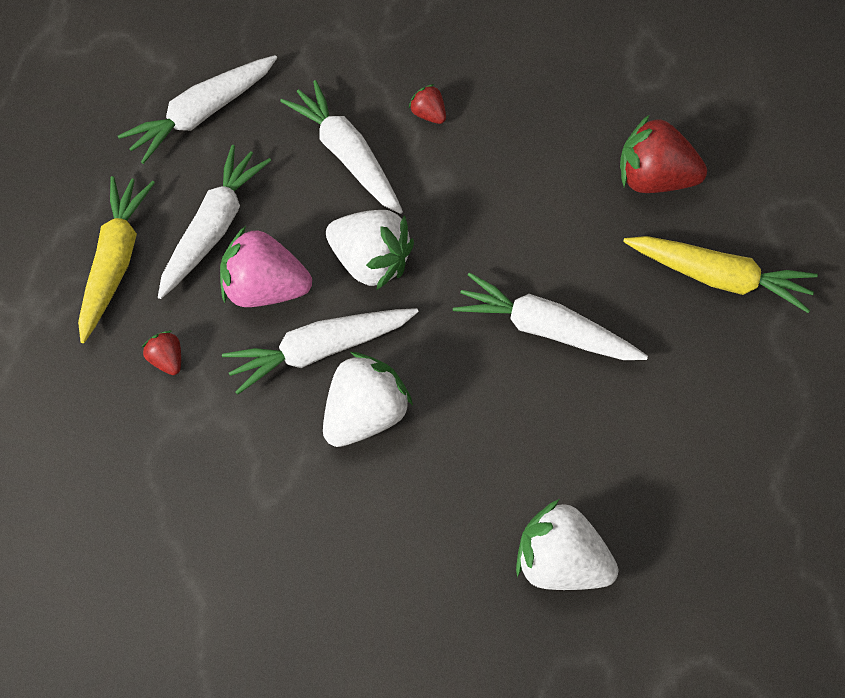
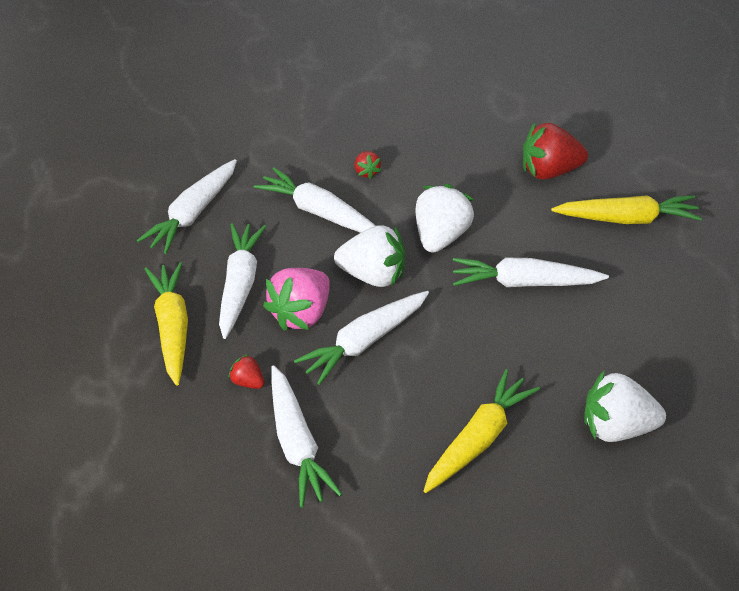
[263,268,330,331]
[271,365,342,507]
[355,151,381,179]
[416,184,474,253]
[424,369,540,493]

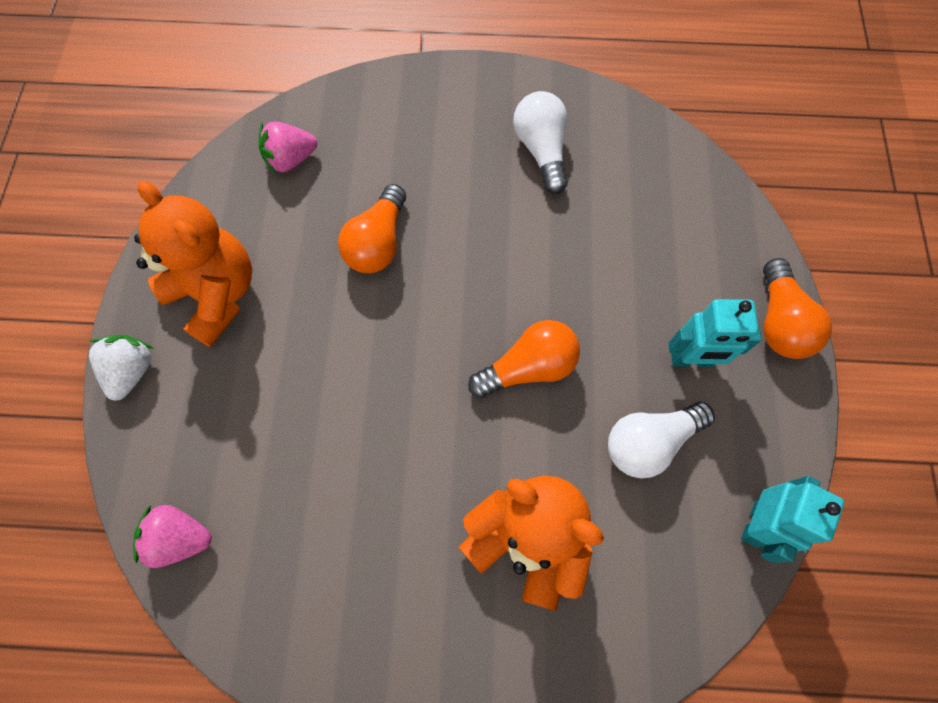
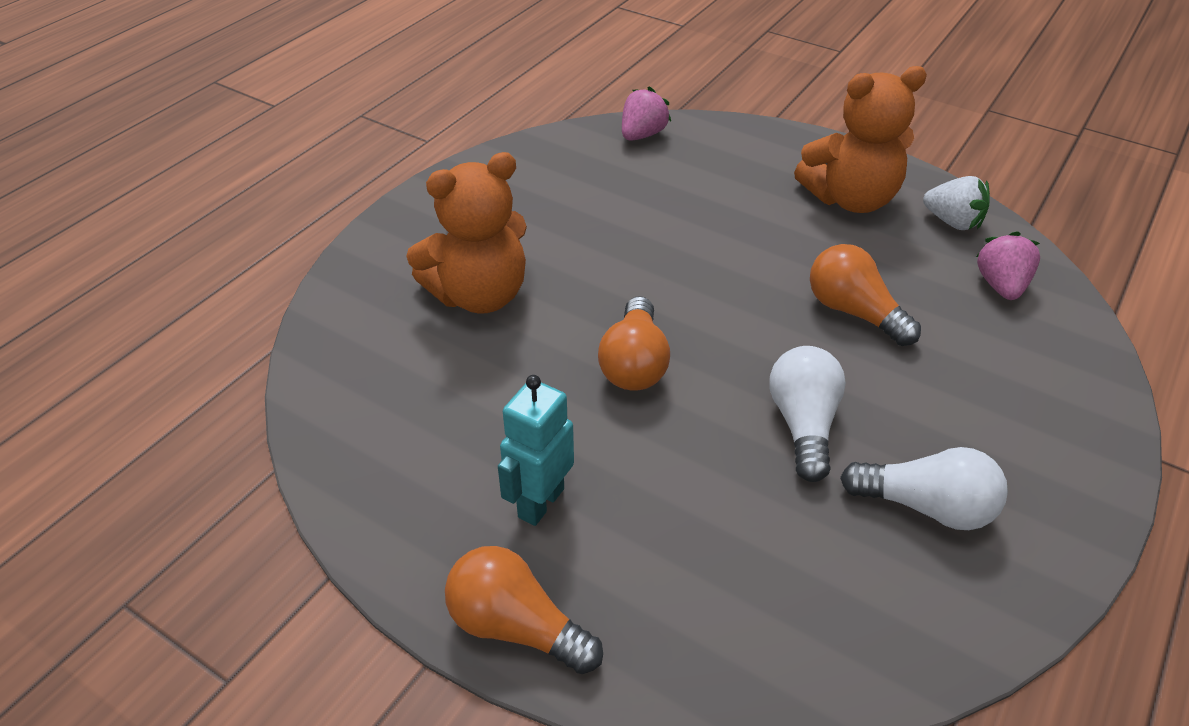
[769,346,846,482]
[923,176,990,230]
[741,476,844,563] (first image)

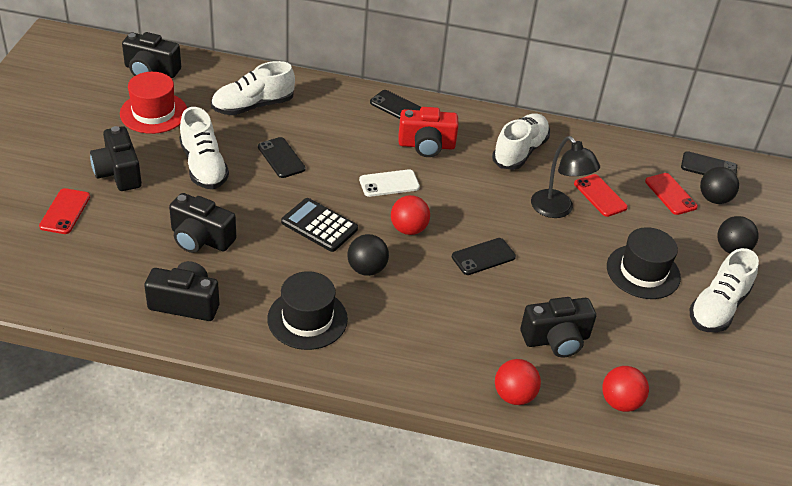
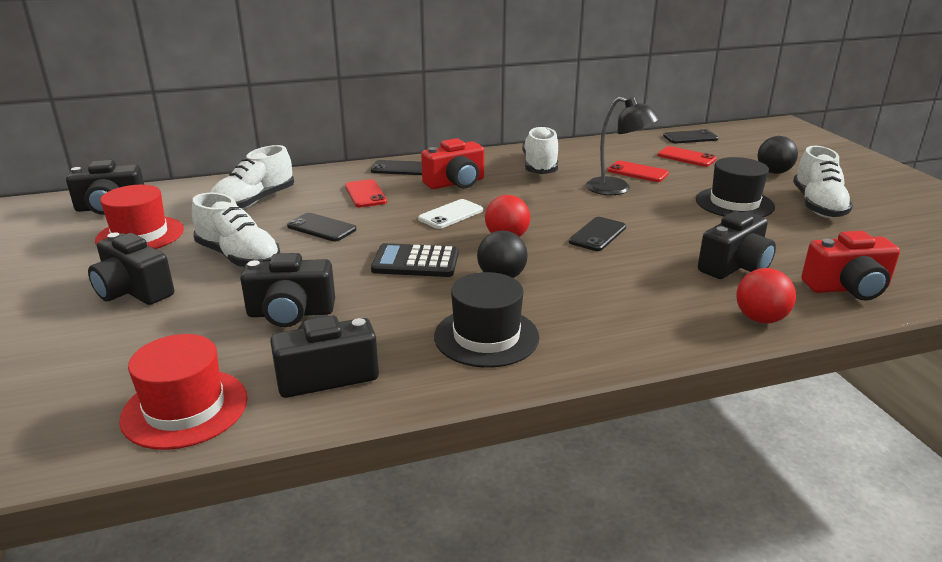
[119,334,248,450]
[345,179,387,208]
[801,231,900,300]
[700,167,739,204] (first image)

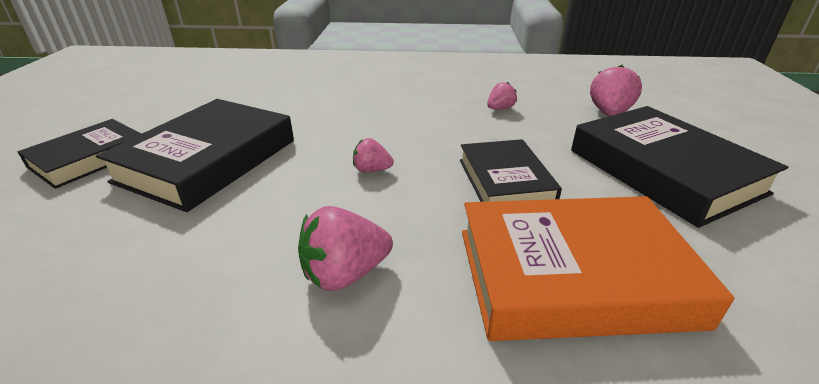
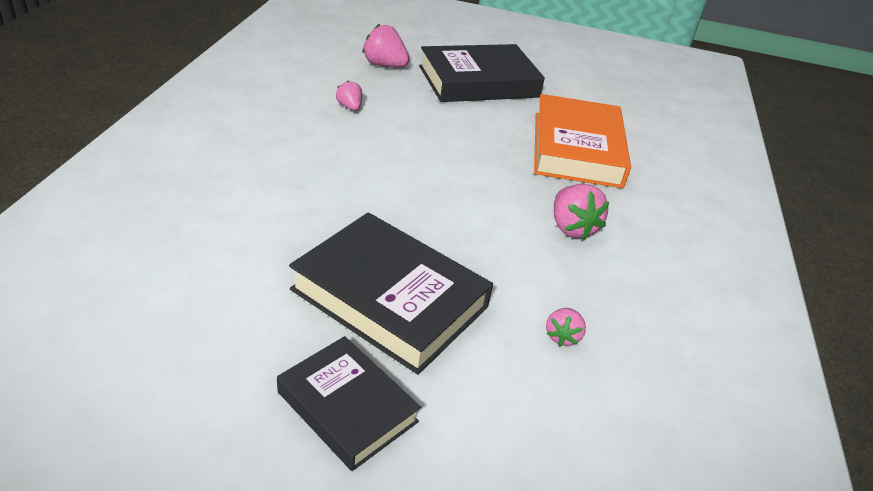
[546,308,586,346]
[460,139,562,202] (first image)

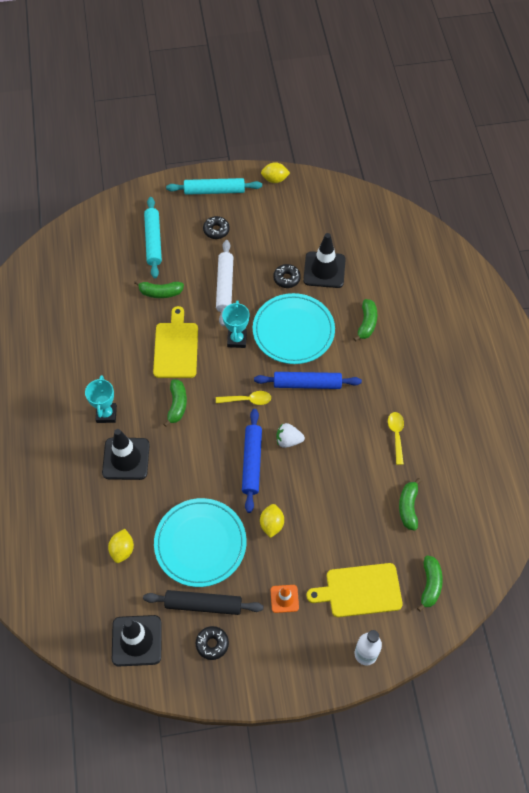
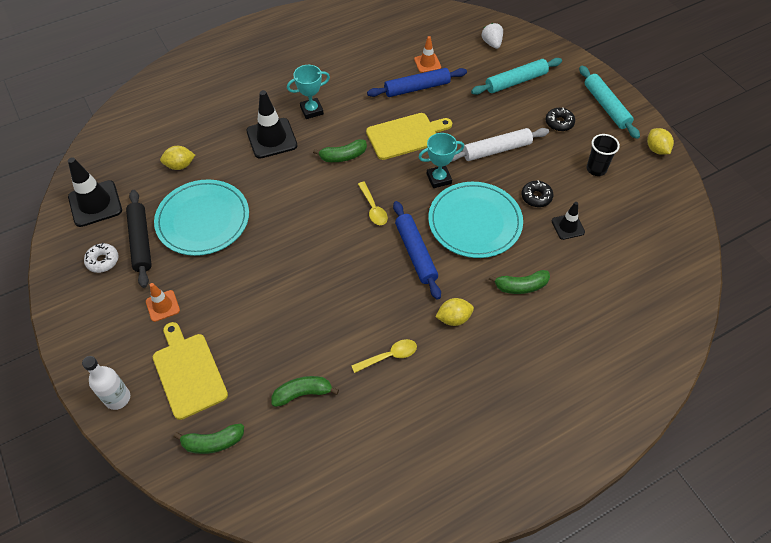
[84,243,119,273]
[367,68,467,97]
[414,36,441,73]
[435,298,474,326]
[482,23,503,49]
[552,202,585,240]
[587,134,620,176]
[134,280,184,298] (first image)

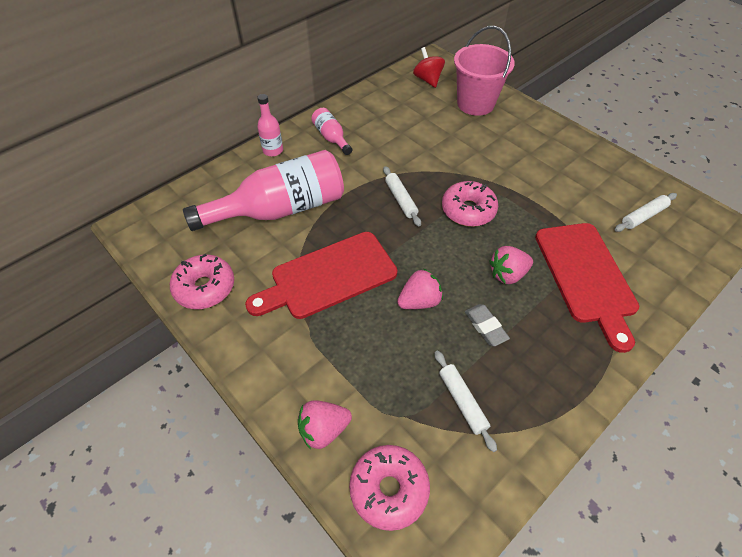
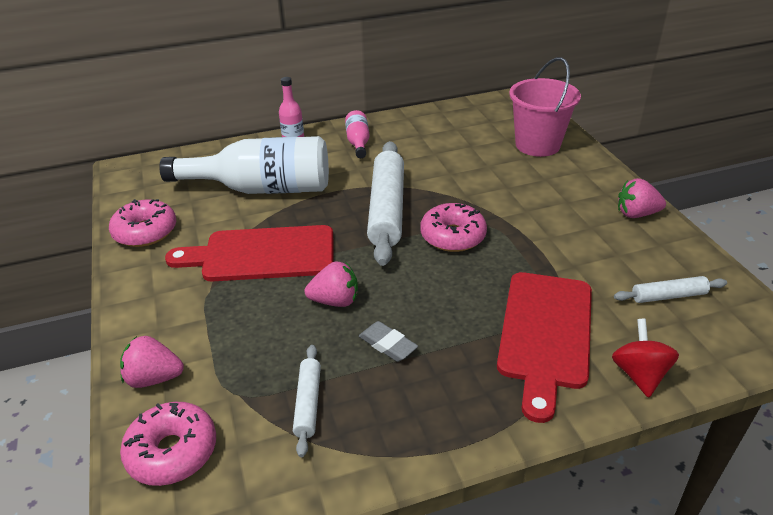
[159,136,329,194]
[359,321,418,362]
[367,141,404,266]
[612,319,679,398]
[618,178,666,218]

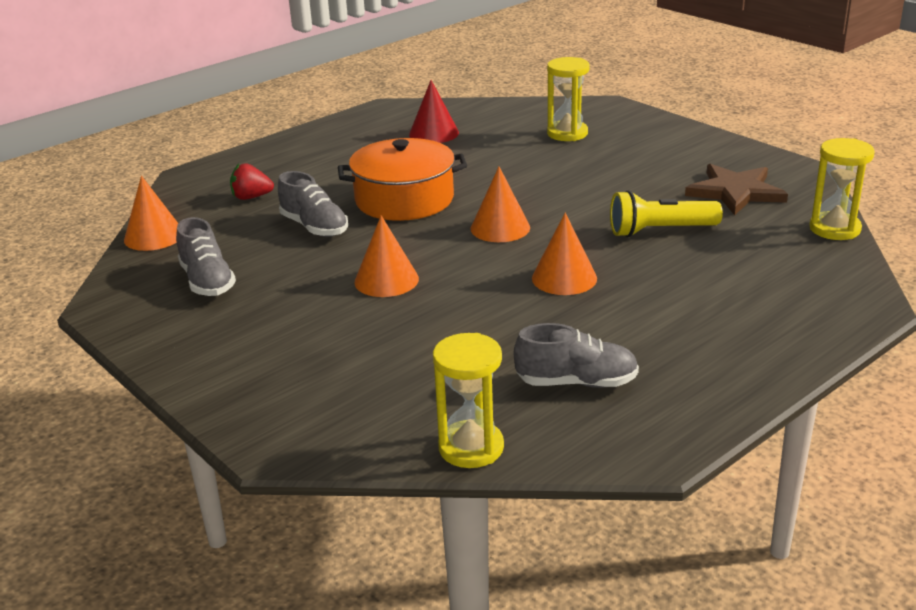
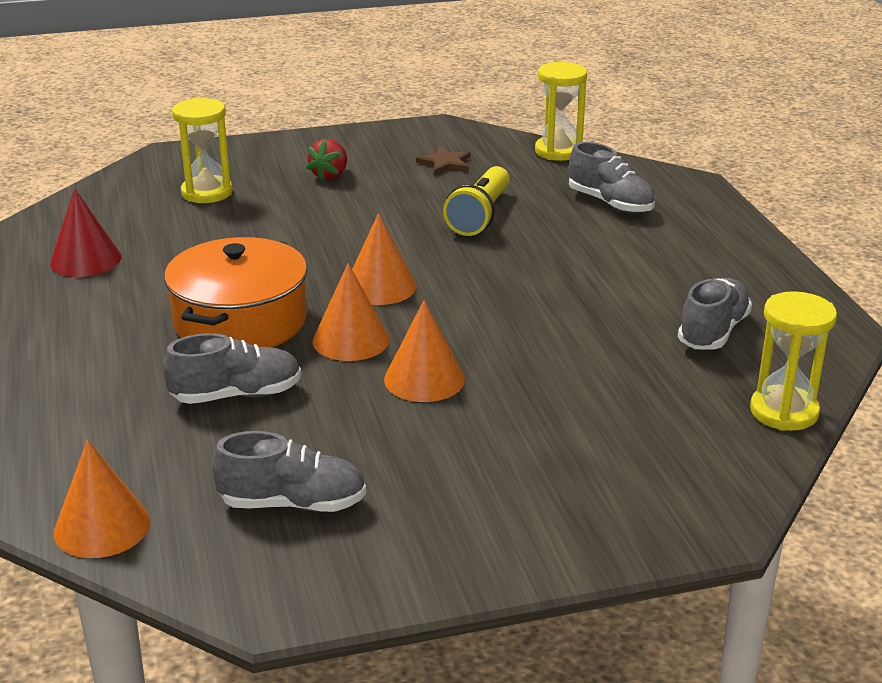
[306,139,347,181]
[313,263,390,361]
[416,147,471,175]
[569,142,655,214]

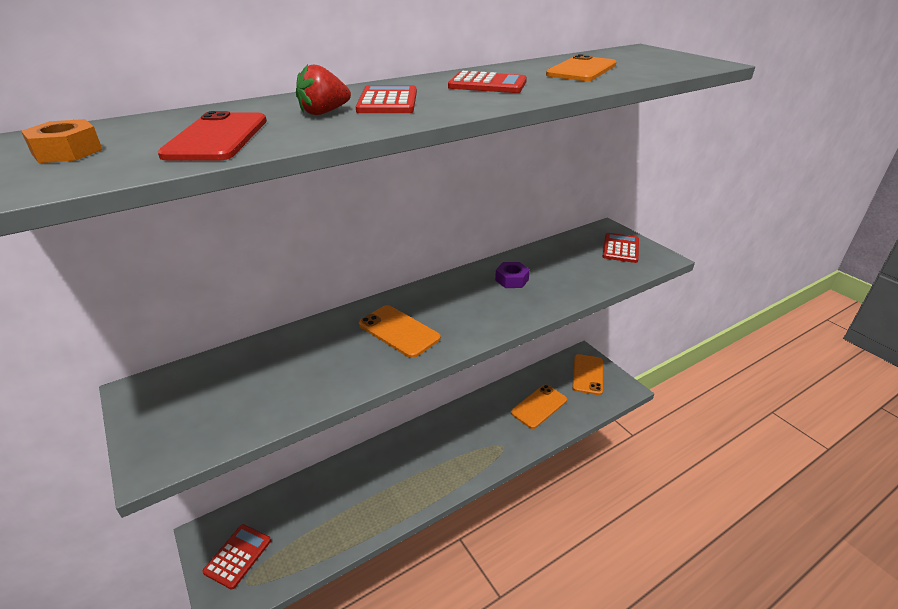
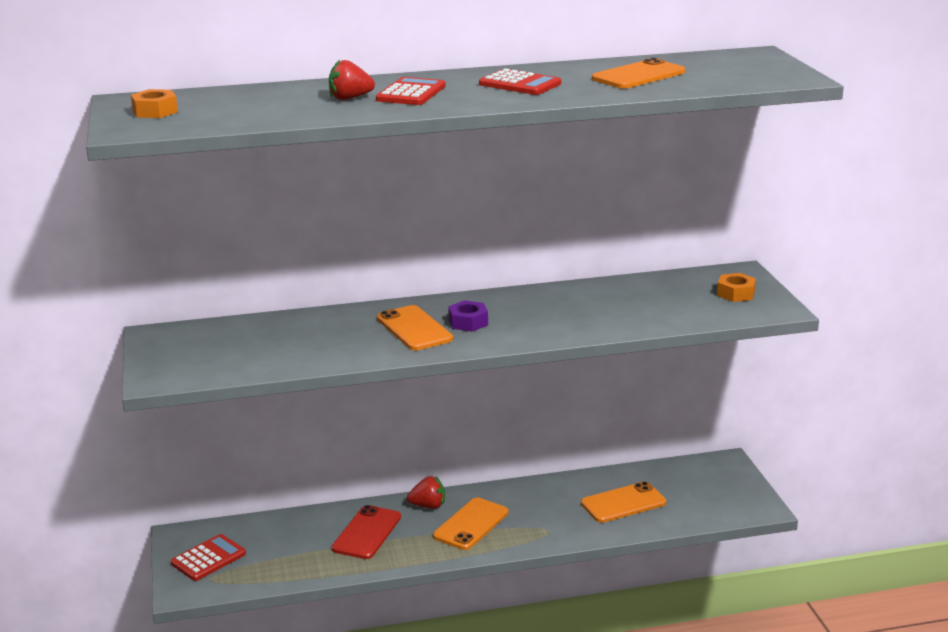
[332,505,401,559]
[407,476,445,509]
[433,498,509,550]
[448,300,488,332]
[717,273,756,302]

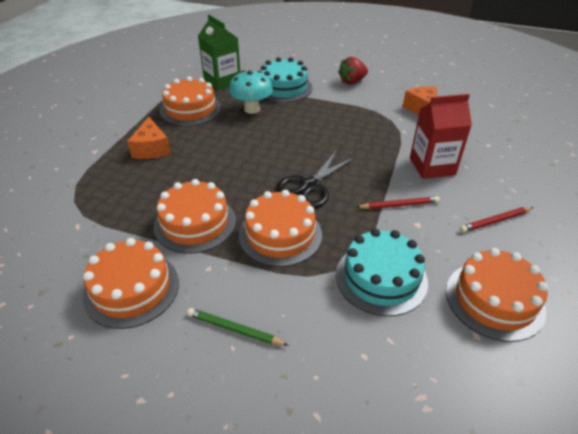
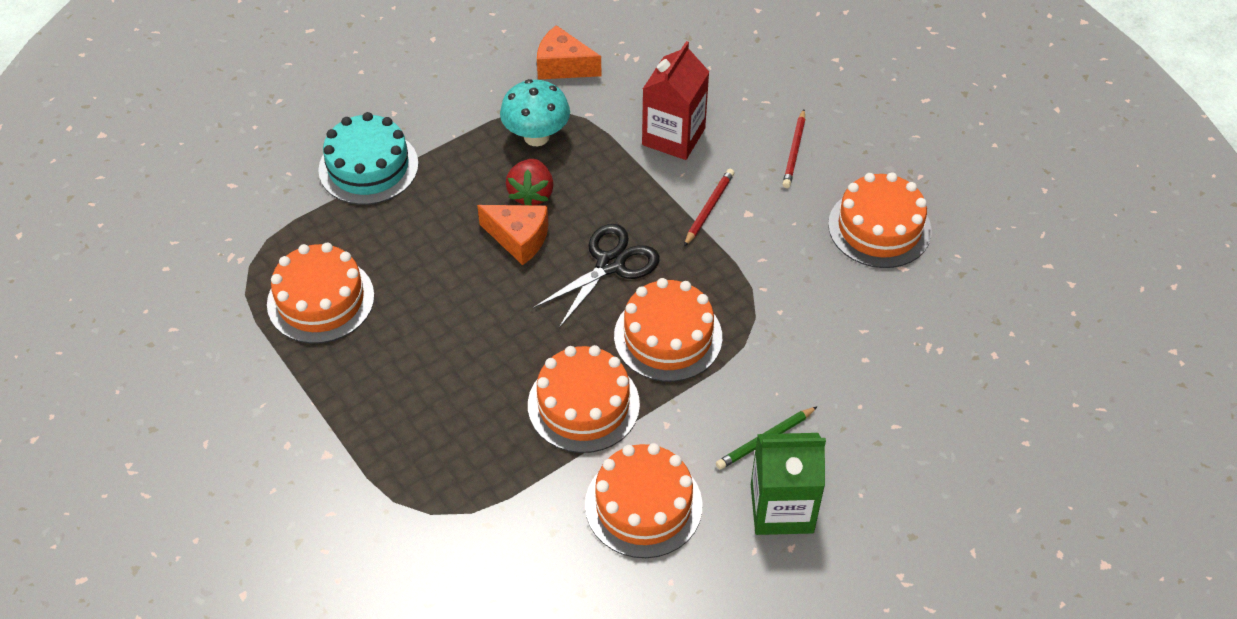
[477,205,548,265]
[500,79,570,146]
[506,159,554,205]
[533,224,660,328]
[751,433,826,535]
[336,229,428,316] (first image)

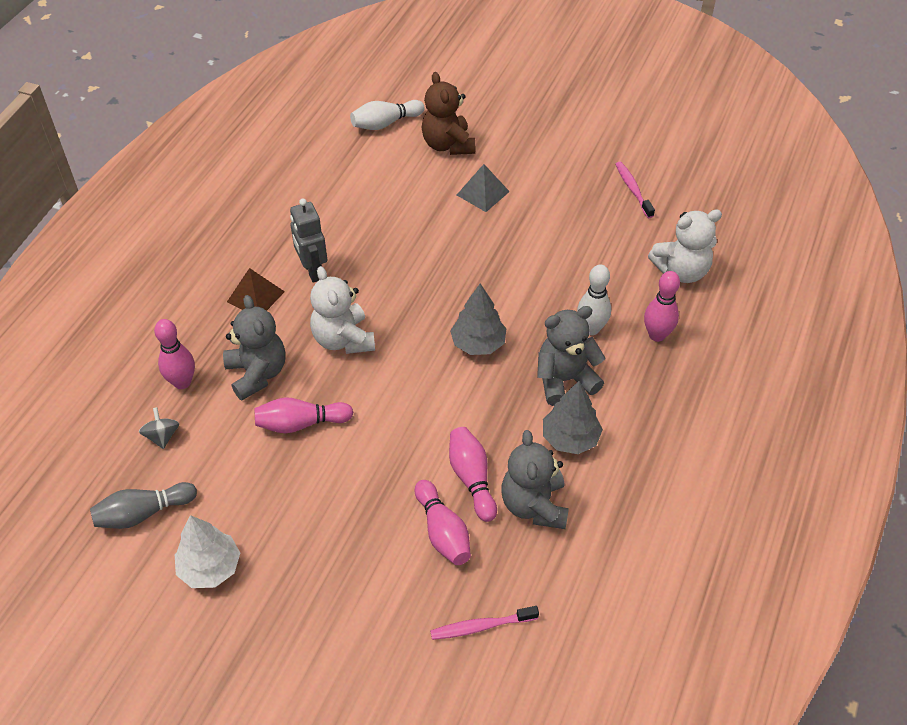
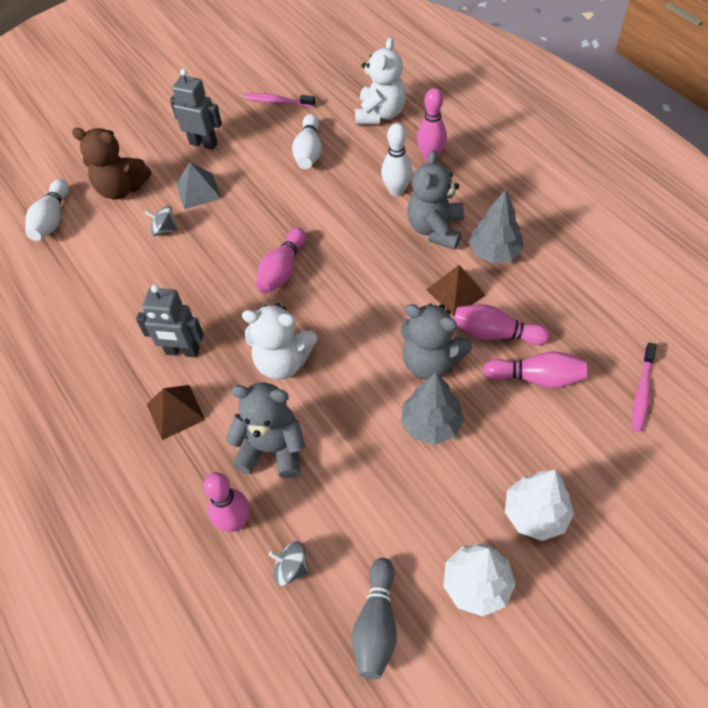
[144,206,178,236]
[170,69,222,150]
[256,228,306,294]
[292,114,322,169]
[401,303,472,380]
[401,373,464,445]
[426,265,486,317]
[505,470,574,541]

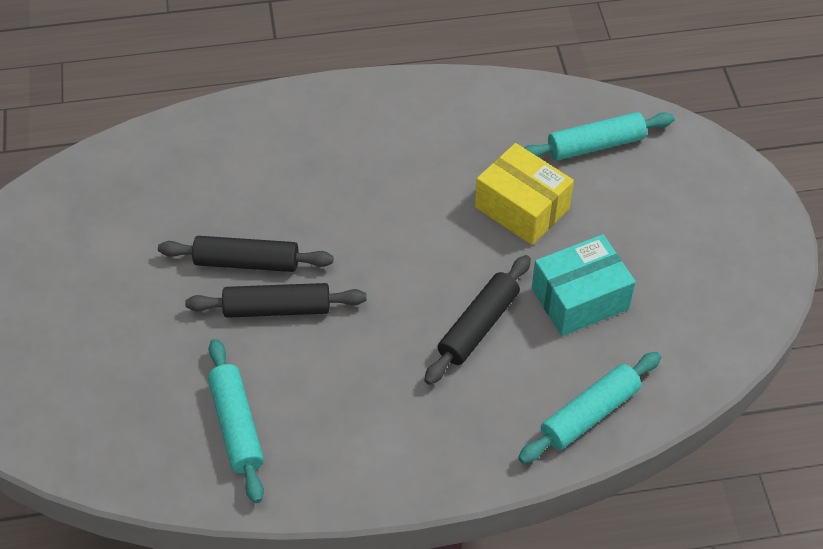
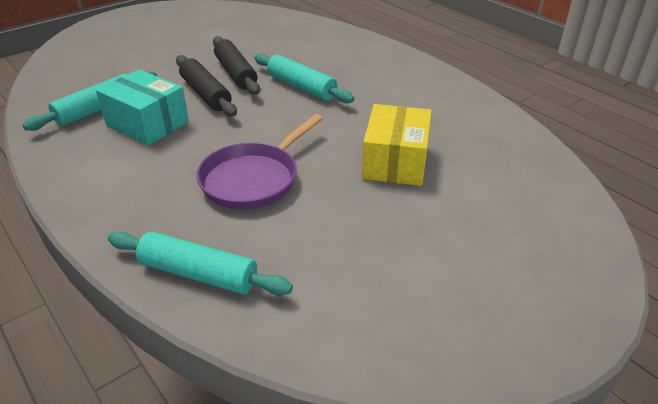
[96,69,189,146]
[196,114,323,210]
[254,53,355,103]

